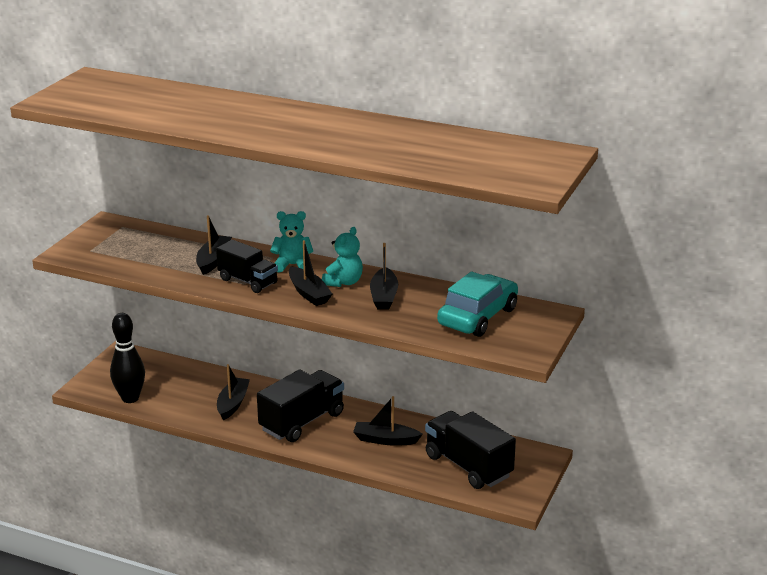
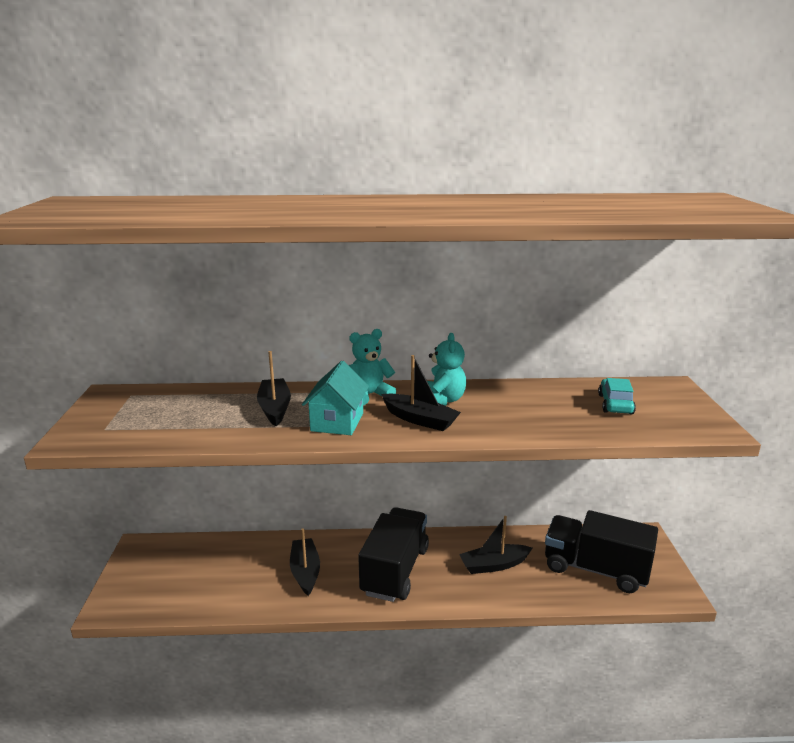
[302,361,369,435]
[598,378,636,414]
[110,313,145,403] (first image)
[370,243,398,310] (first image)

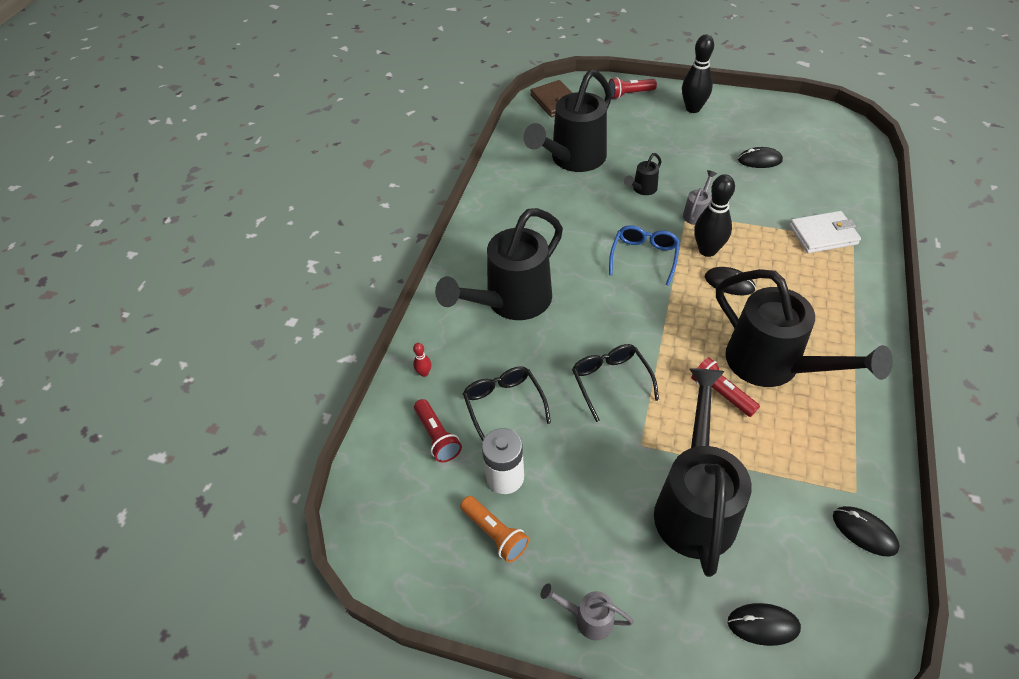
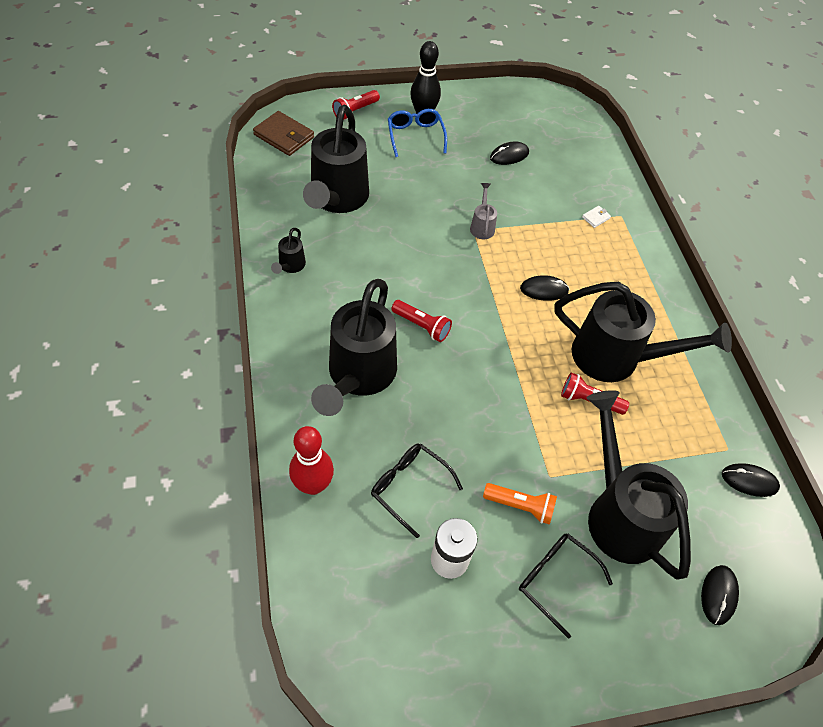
[271,228,306,274]
[289,426,334,495]
[388,109,447,157]
[391,300,452,342]
[483,483,557,525]
[519,534,613,639]
[582,206,611,228]
[701,565,739,625]
[541,583,634,640] (first image)
[694,174,735,257] (first image)

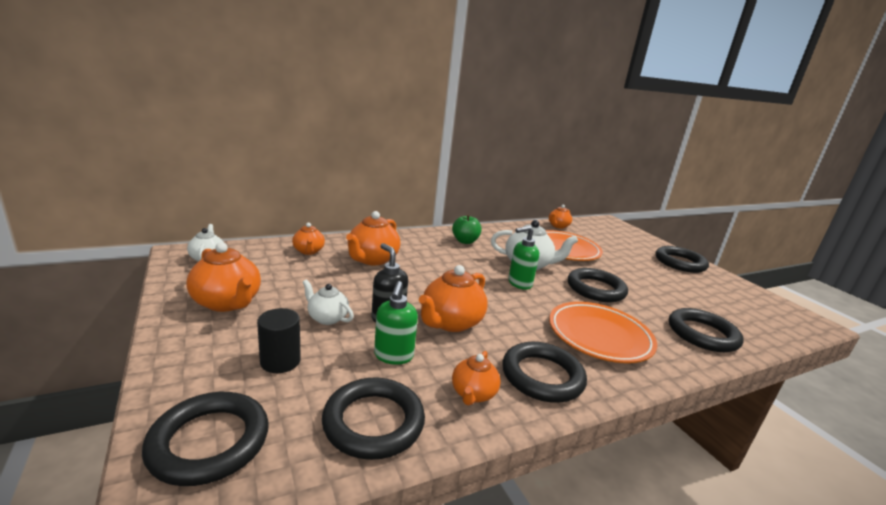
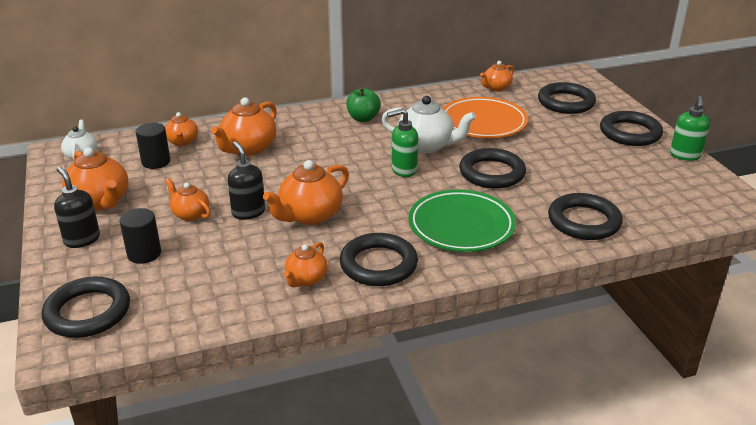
[54,167,100,248]
[136,123,170,169]
[165,178,211,221]
[408,189,516,252]
[538,82,596,114]
[670,96,710,161]

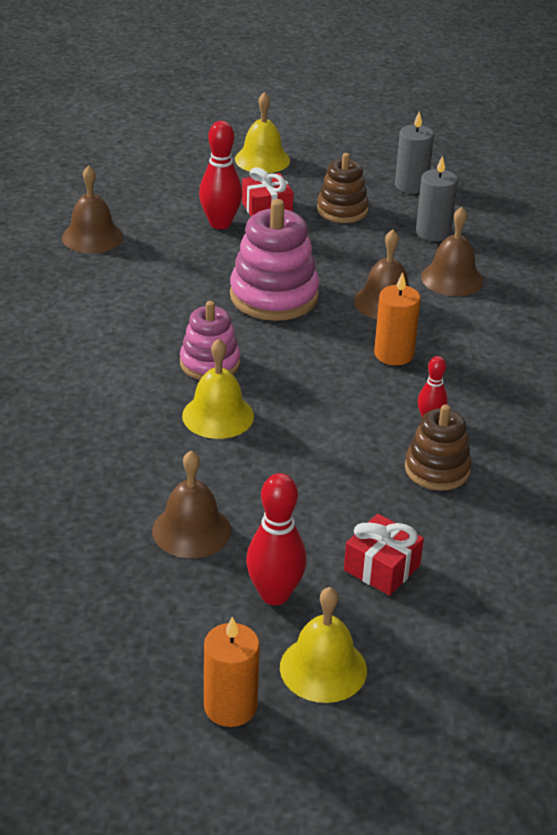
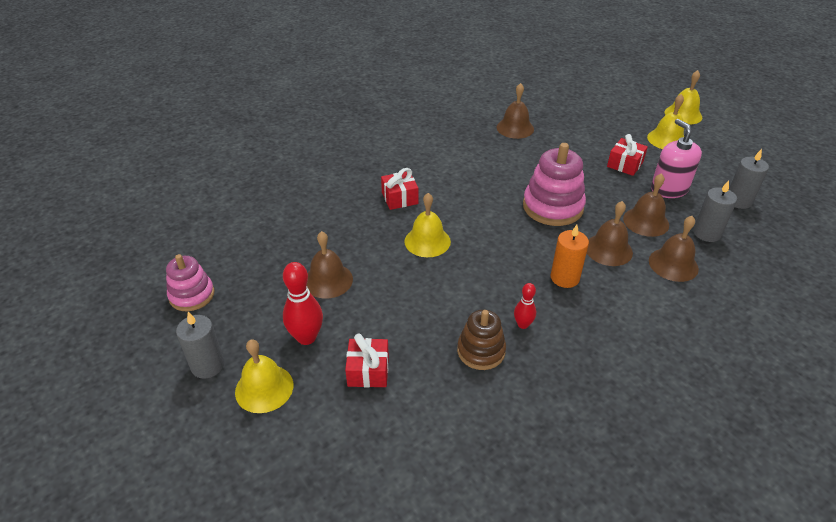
[166,254,214,311]
[176,312,225,379]
[381,168,419,210]
[623,173,669,237]
[651,119,702,198]
[665,70,702,125]
[199,121,242,229] (first image)

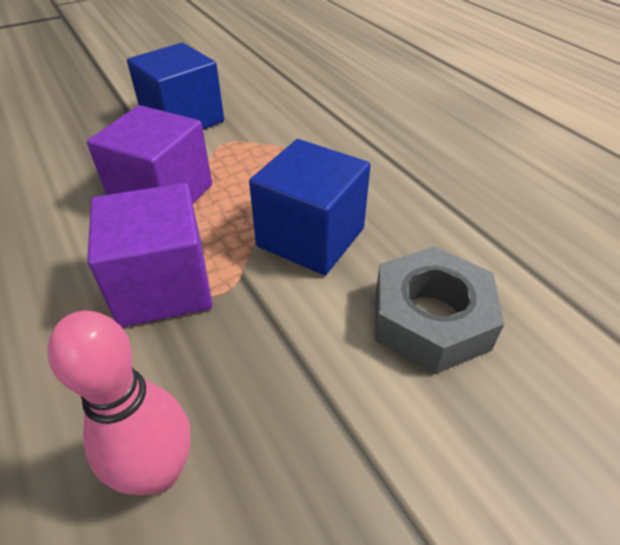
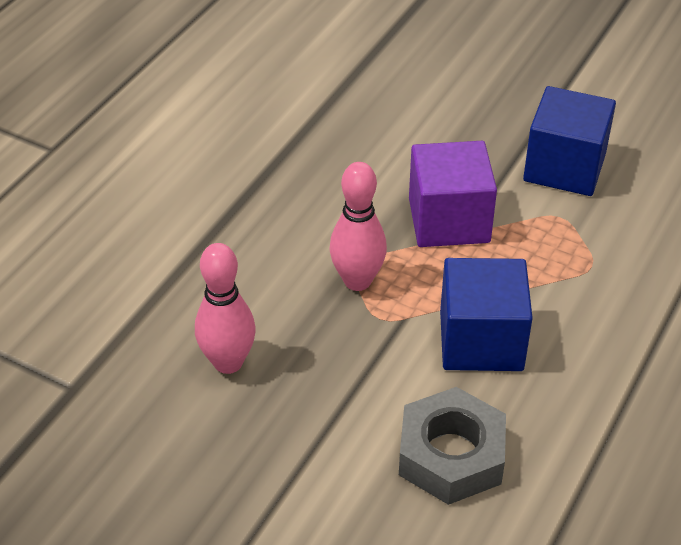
[329,162,387,291]

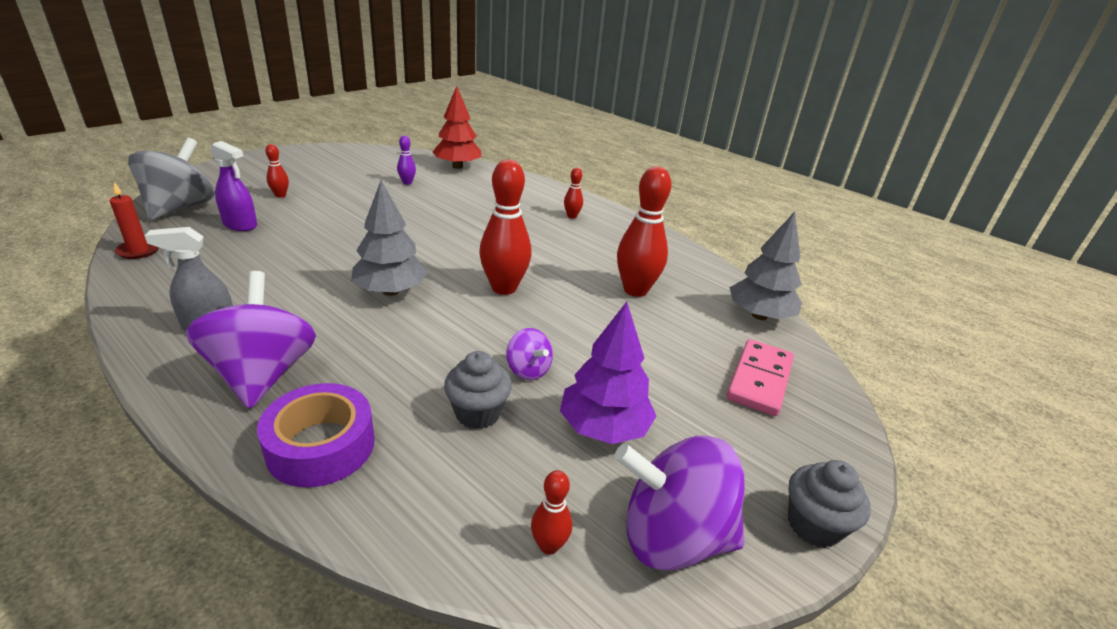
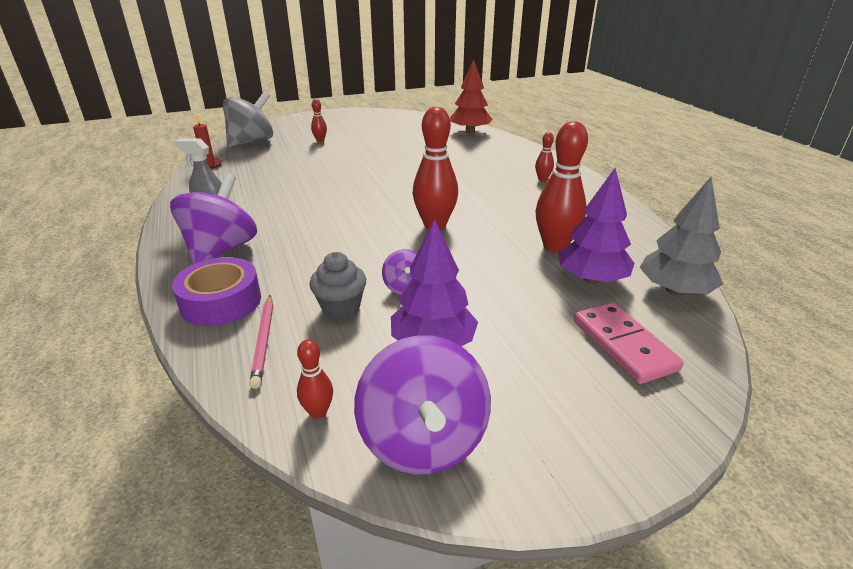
[249,295,273,389]
[354,335,491,474]
[558,168,635,284]
[574,302,684,384]
[210,141,257,231] (first image)
[351,180,428,296] (first image)
[397,135,416,185] (first image)
[788,460,871,548] (first image)

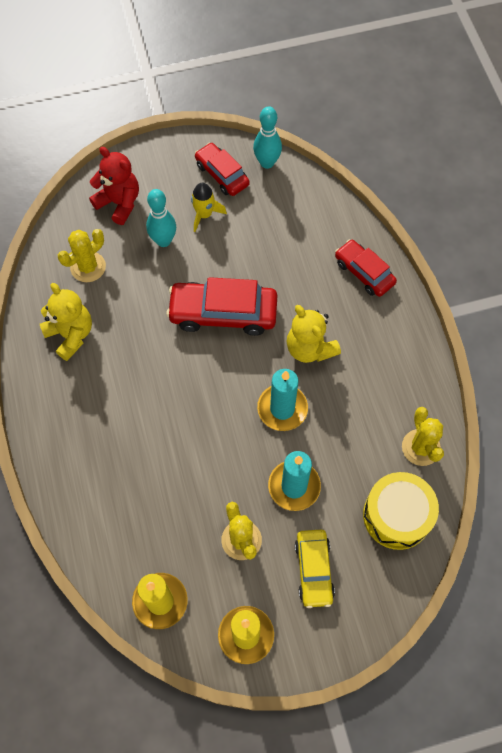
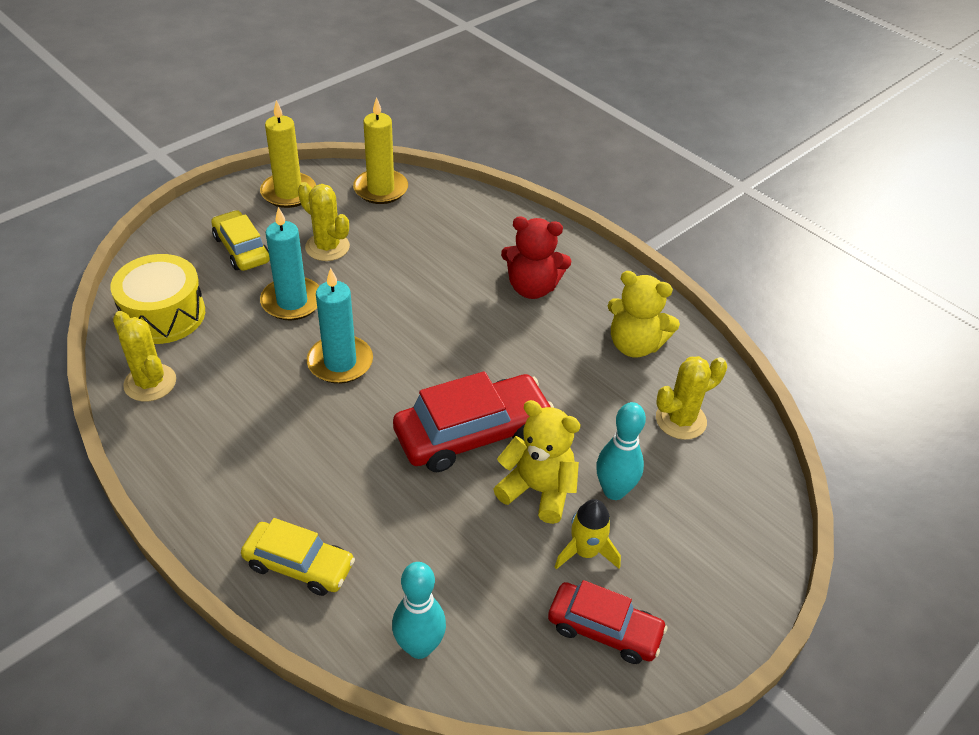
[241,518,355,596]
[392,562,446,659]
[493,400,581,524]
[501,217,571,299]
[656,356,727,440]

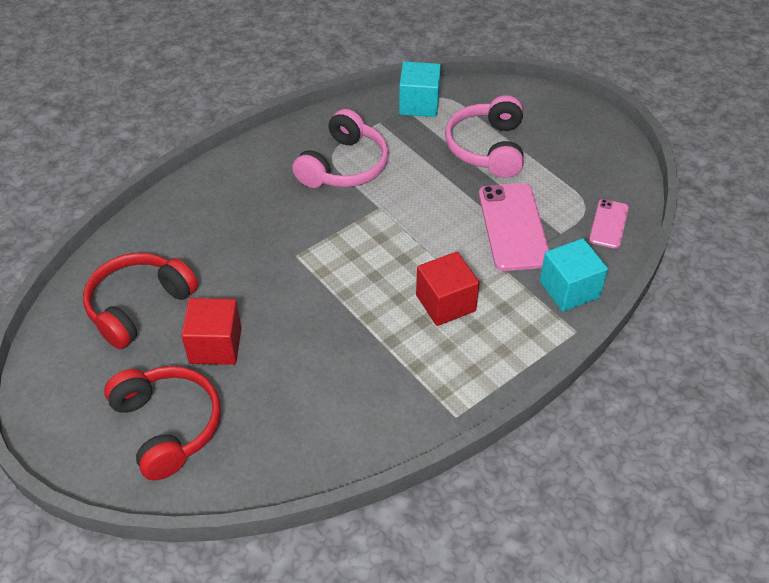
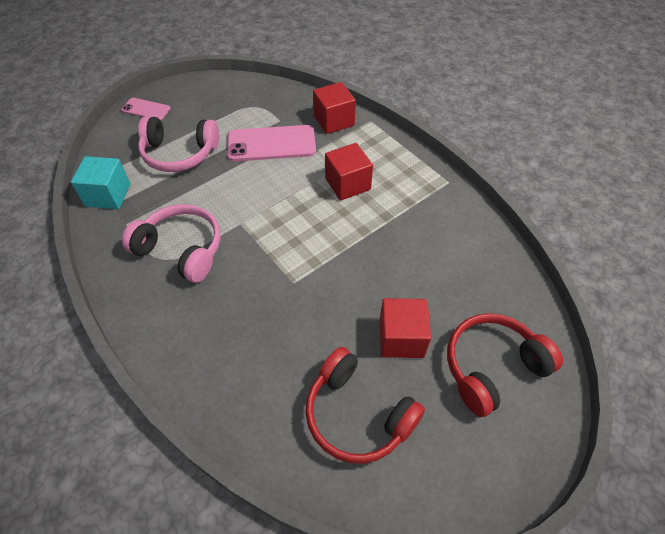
[121,98,171,120]
[313,82,356,134]

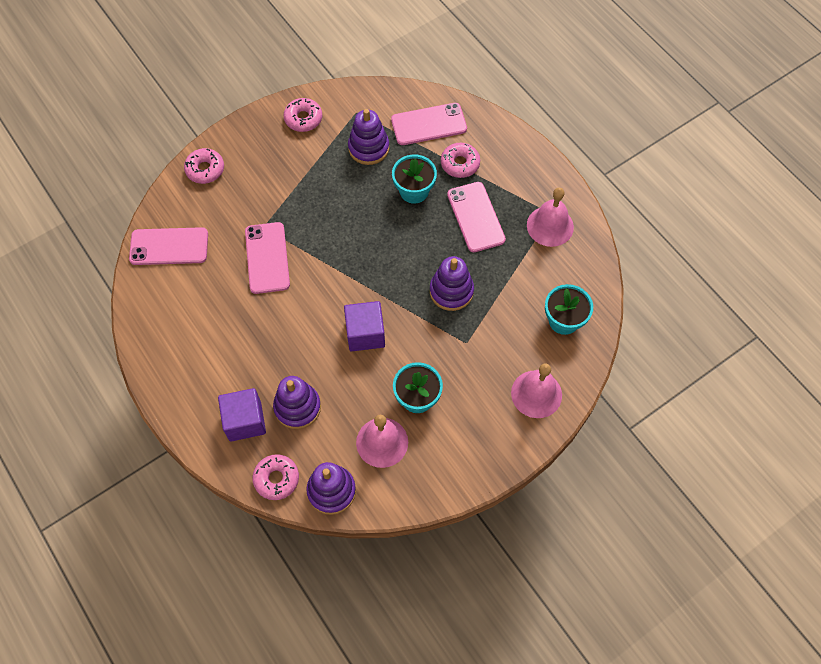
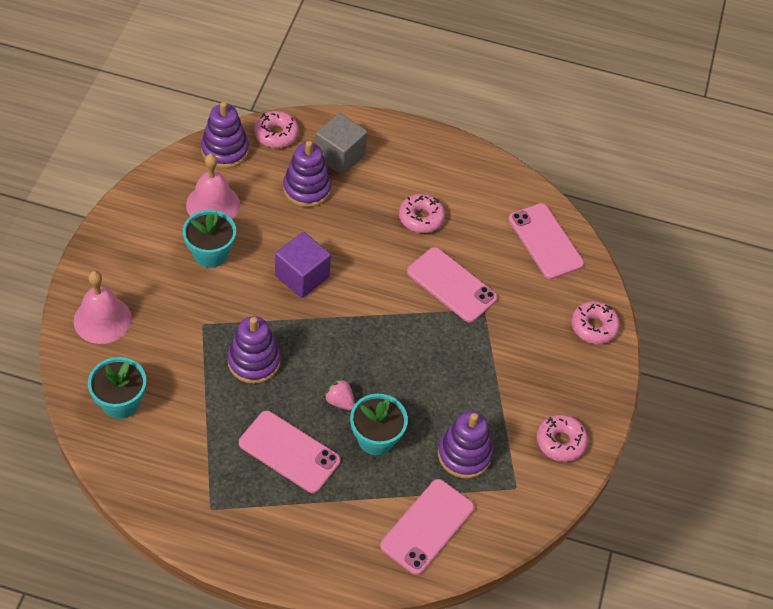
[315,113,367,175]
[324,378,355,410]
[399,194,445,233]
[508,203,584,279]
[527,188,574,247] (first image)

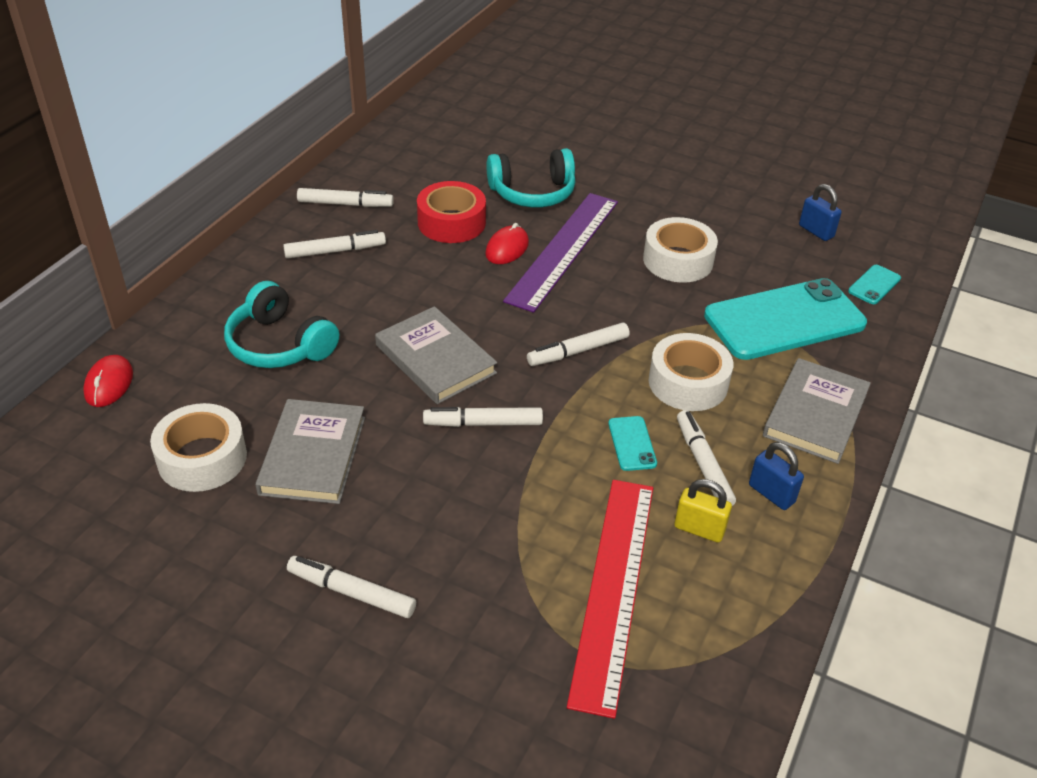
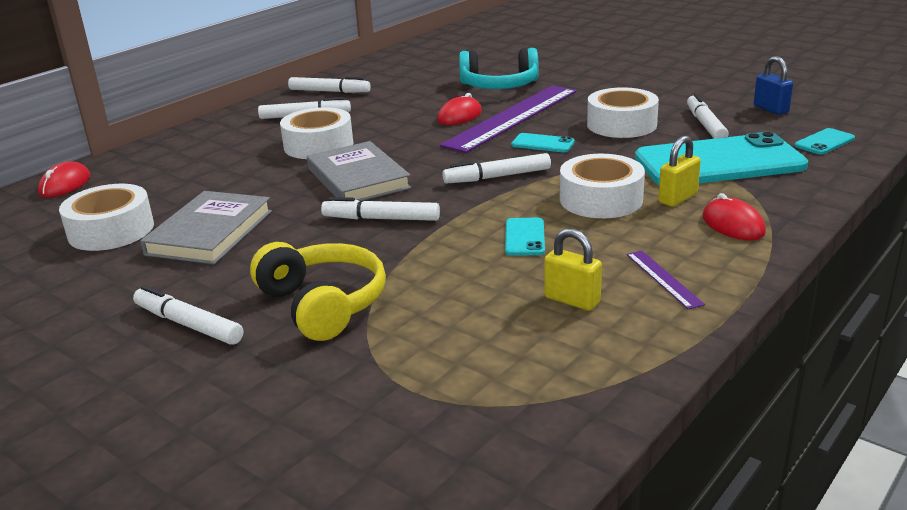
[250,242,386,341]
[280,107,353,159]
[511,133,575,152]
[626,250,705,309]
[658,136,701,207]
[687,93,729,139]
[703,193,766,240]
[224,281,339,368] (first image)
[417,181,486,243] (first image)
[567,480,653,719] (first image)

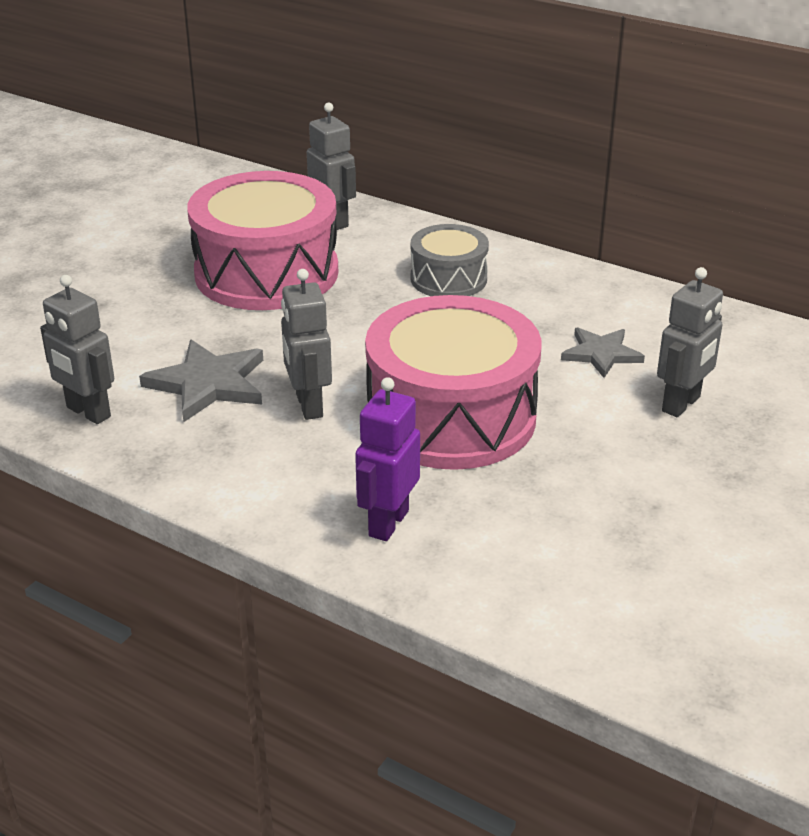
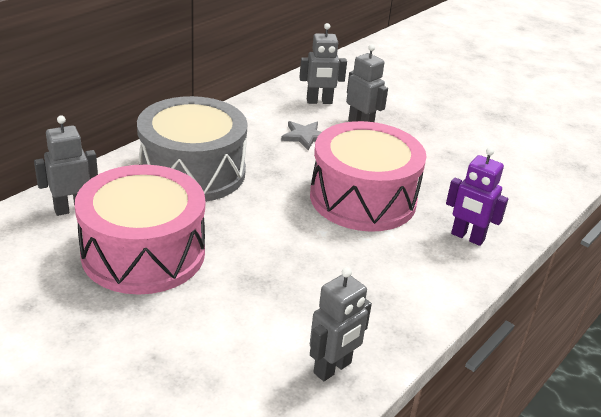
[137,96,248,202]
[299,23,347,104]
[139,339,263,422] (first image)

